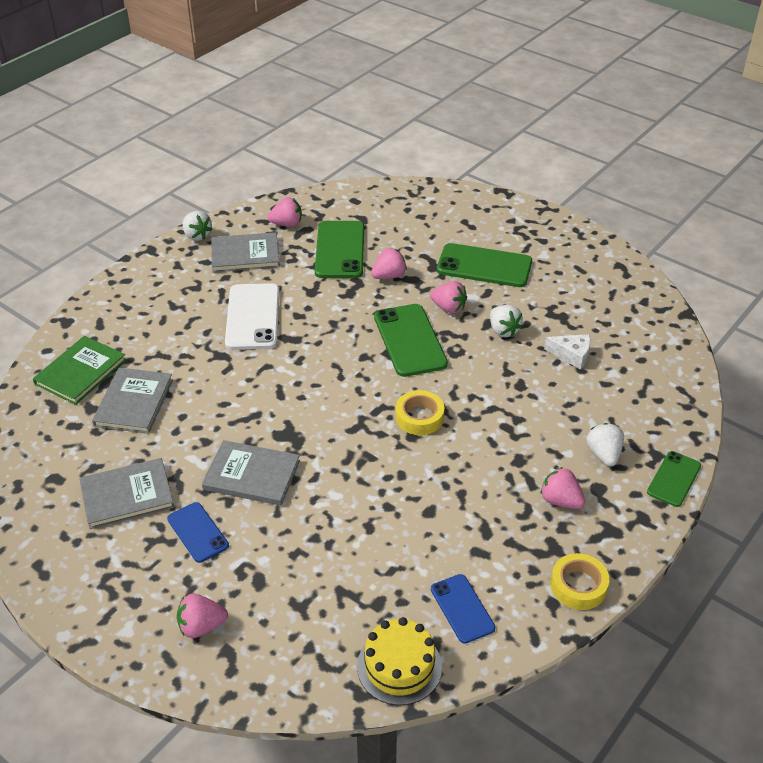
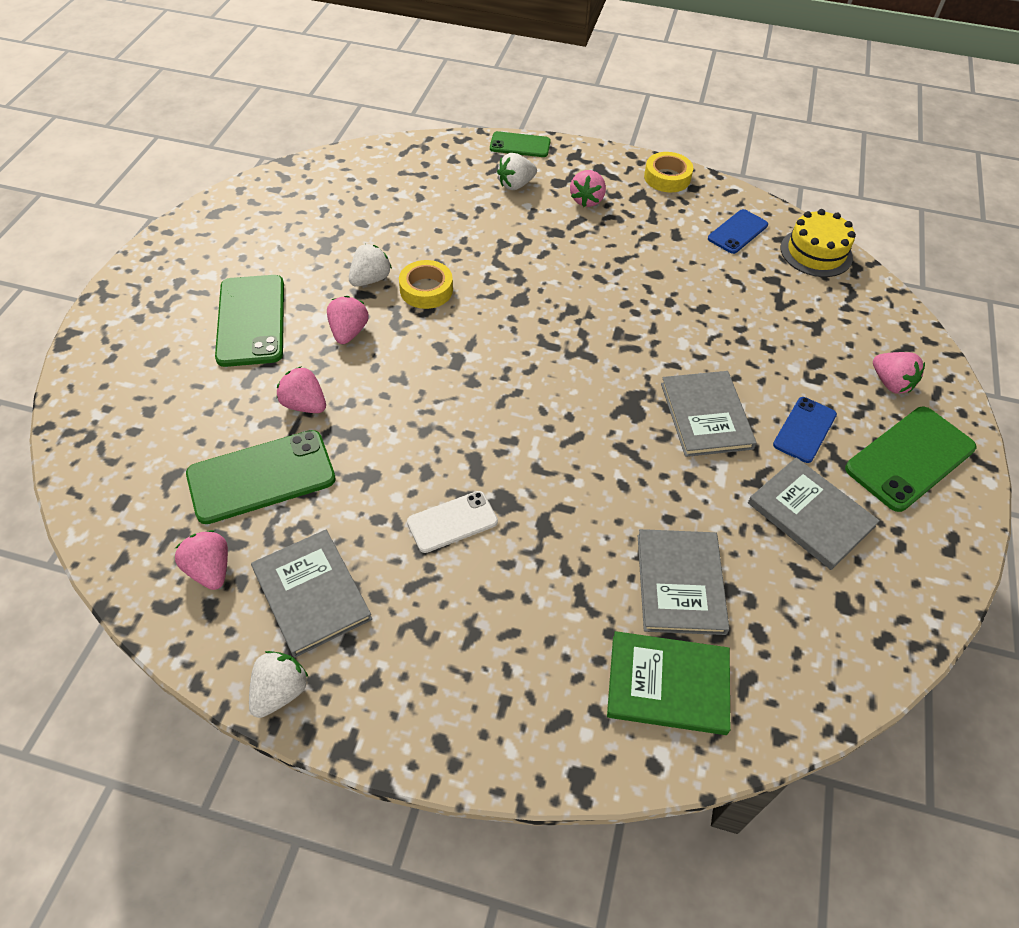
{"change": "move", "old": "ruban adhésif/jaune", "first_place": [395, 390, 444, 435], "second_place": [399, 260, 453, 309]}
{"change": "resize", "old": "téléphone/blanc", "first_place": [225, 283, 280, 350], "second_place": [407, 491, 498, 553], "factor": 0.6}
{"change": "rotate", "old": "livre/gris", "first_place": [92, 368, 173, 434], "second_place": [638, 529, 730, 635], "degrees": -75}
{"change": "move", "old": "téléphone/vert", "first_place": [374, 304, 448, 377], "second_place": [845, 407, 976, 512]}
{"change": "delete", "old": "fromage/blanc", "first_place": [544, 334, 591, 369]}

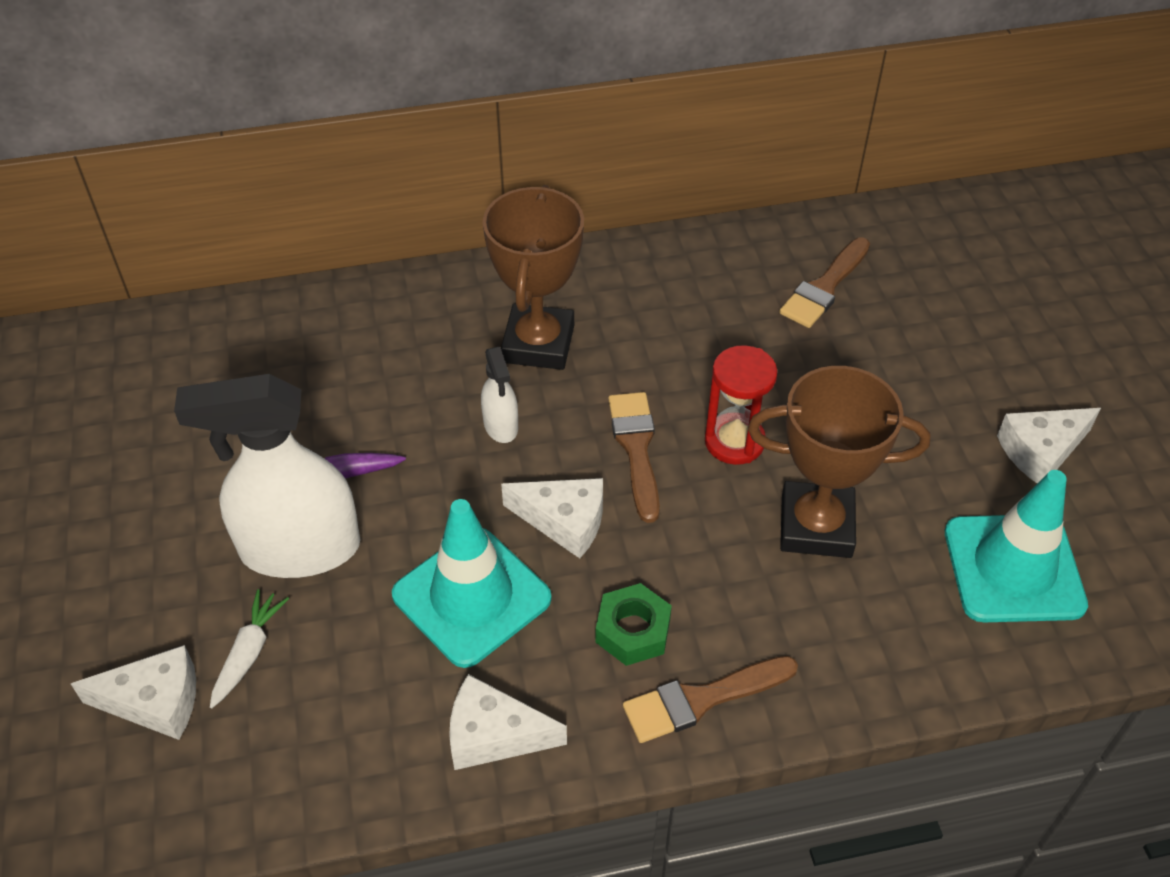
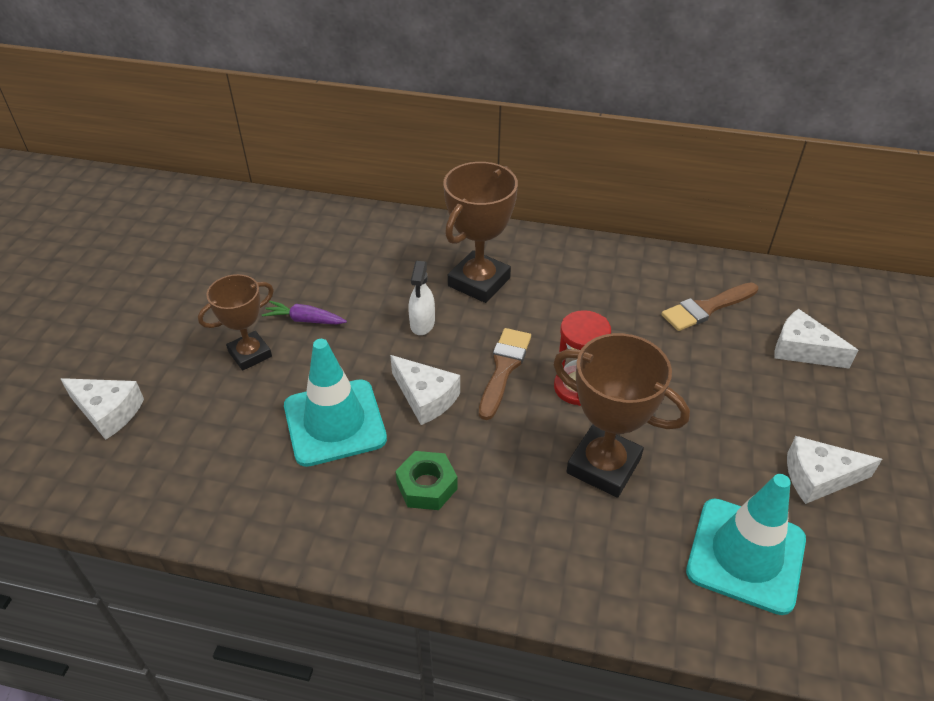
{"change": "replace", "old": "vaporisateur/blanc", "new": "trophée/marron", "first_place": [174, 374, 360, 578], "second_place": [198, 274, 274, 371]}
{"change": "move", "old": "fromage/blanc", "first_place": [449, 674, 567, 770], "second_place": [774, 309, 859, 369]}
{"change": "delete", "old": "carotte/blanc", "first_place": [210, 589, 289, 708]}
{"change": "delete", "old": "pinceau/marron", "first_place": [623, 656, 798, 743]}

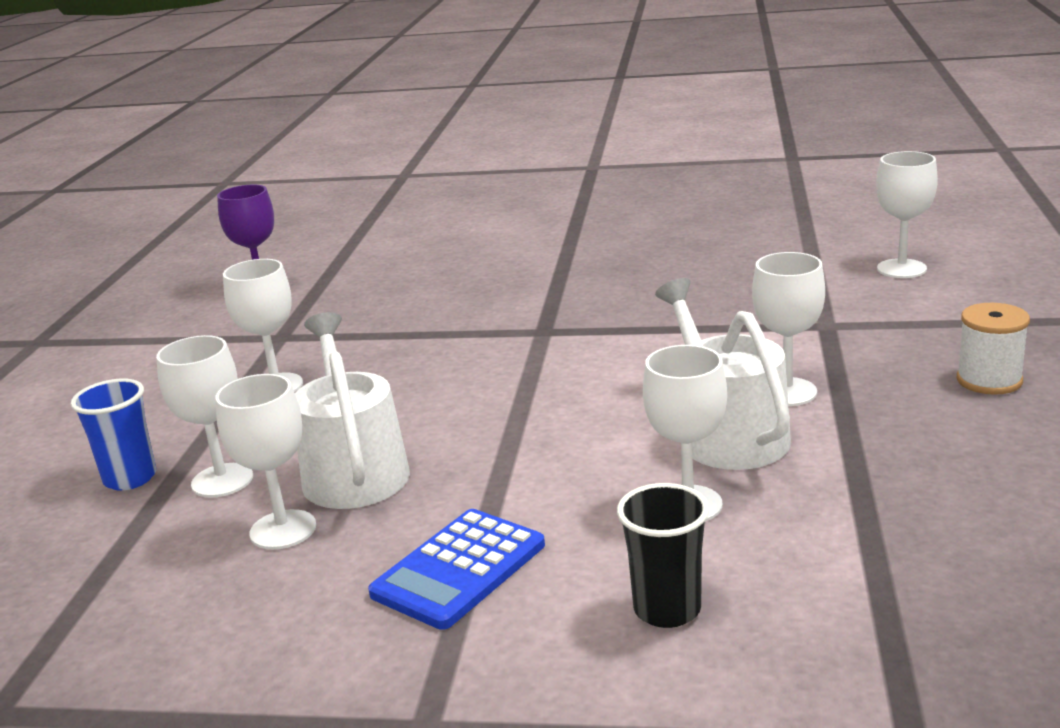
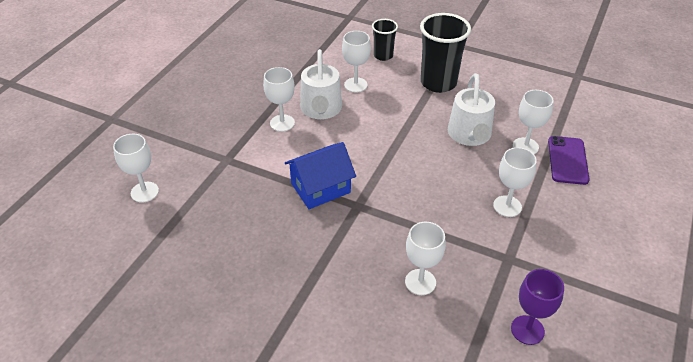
{"change": "insert", "new": "maison/bleu", "second_place": [285, 142, 356, 209]}
{"change": "move", "old": "verre à pied/blanc", "first_place": [216, 374, 316, 549], "second_place": [405, 222, 446, 295]}
{"change": "replace", "old": "calculatrice/bleu", "new": "gobelet/noir", "first_place": [368, 509, 545, 630], "second_place": [420, 13, 471, 93]}
{"change": "replace", "old": "gobelet/bleu", "new": "téléphone/violet", "first_place": [71, 379, 156, 491], "second_place": [548, 136, 590, 185]}
{"change": "delete", "old": "bobine/blanc", "first_place": [957, 303, 1030, 395]}

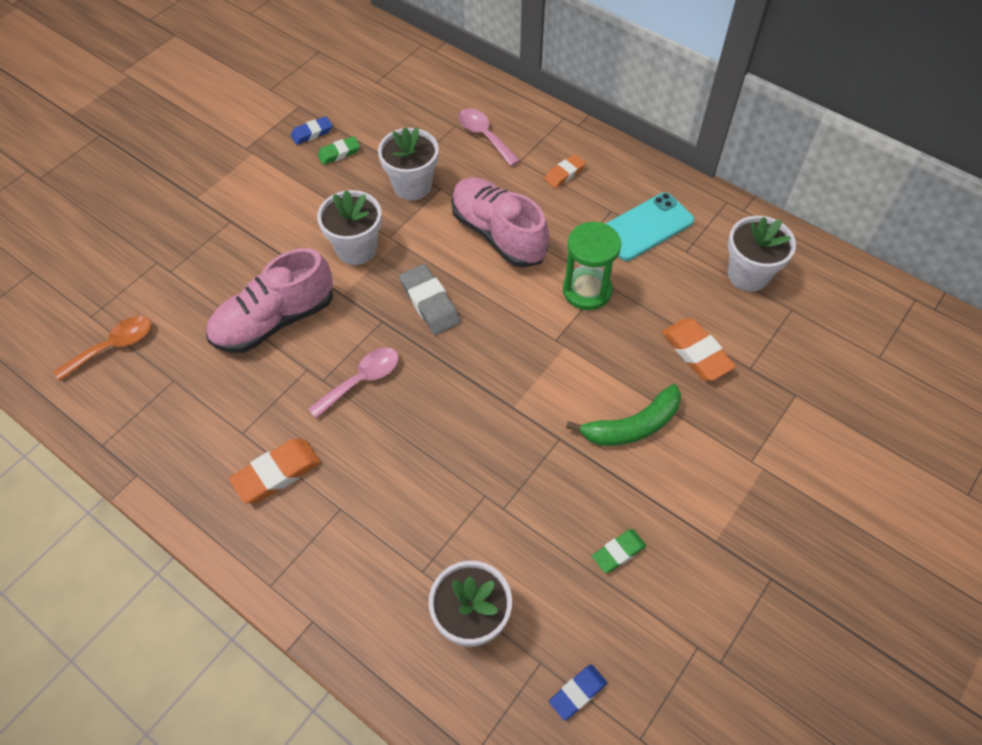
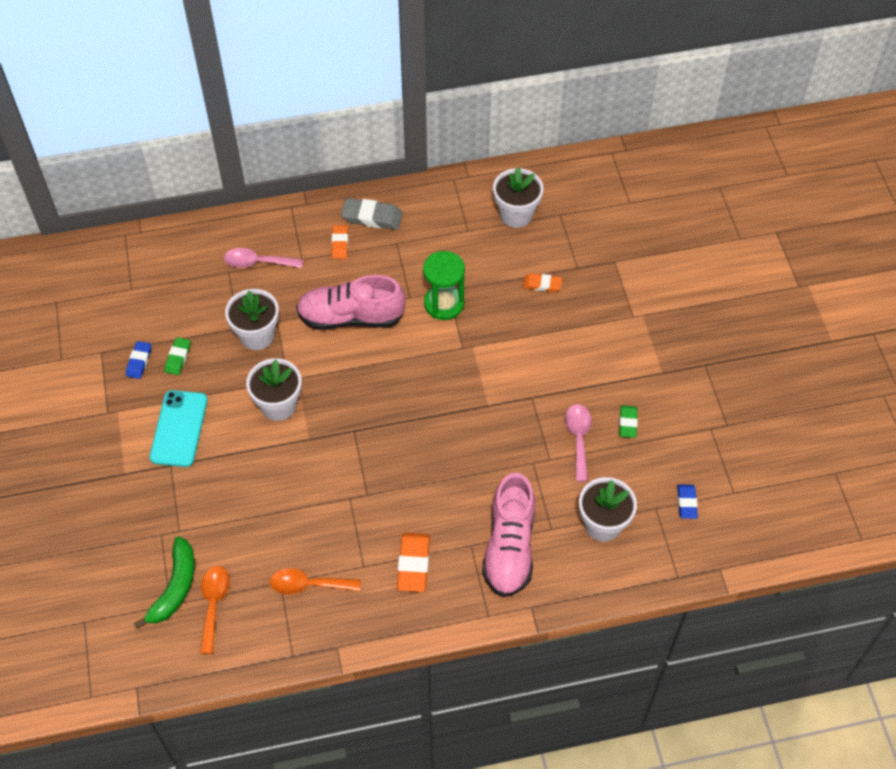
{"change": "move", "old": "banane/vert", "first_place": [566, 384, 681, 446], "second_place": [133, 537, 195, 629]}
{"change": "move", "old": "téléphone/turquoise", "first_place": [605, 193, 694, 261], "second_place": [150, 390, 208, 467]}
{"change": "insert", "new": "cuillère/orange", "second_place": [270, 568, 361, 595]}
{"change": "move", "old": "gomme/gris", "first_place": [399, 264, 460, 335], "second_place": [341, 198, 403, 230]}
{"change": "move", "old": "chaussure/rose", "first_place": [206, 248, 333, 353], "second_place": [482, 473, 535, 597]}
{"change": "resize", "old": "gomme/orange", "first_place": [662, 318, 736, 381], "second_place": [523, 273, 562, 292], "factor": 0.62}
{"change": "move", "old": "cuillère/rose", "first_place": [308, 348, 399, 419], "second_place": [565, 404, 592, 482]}

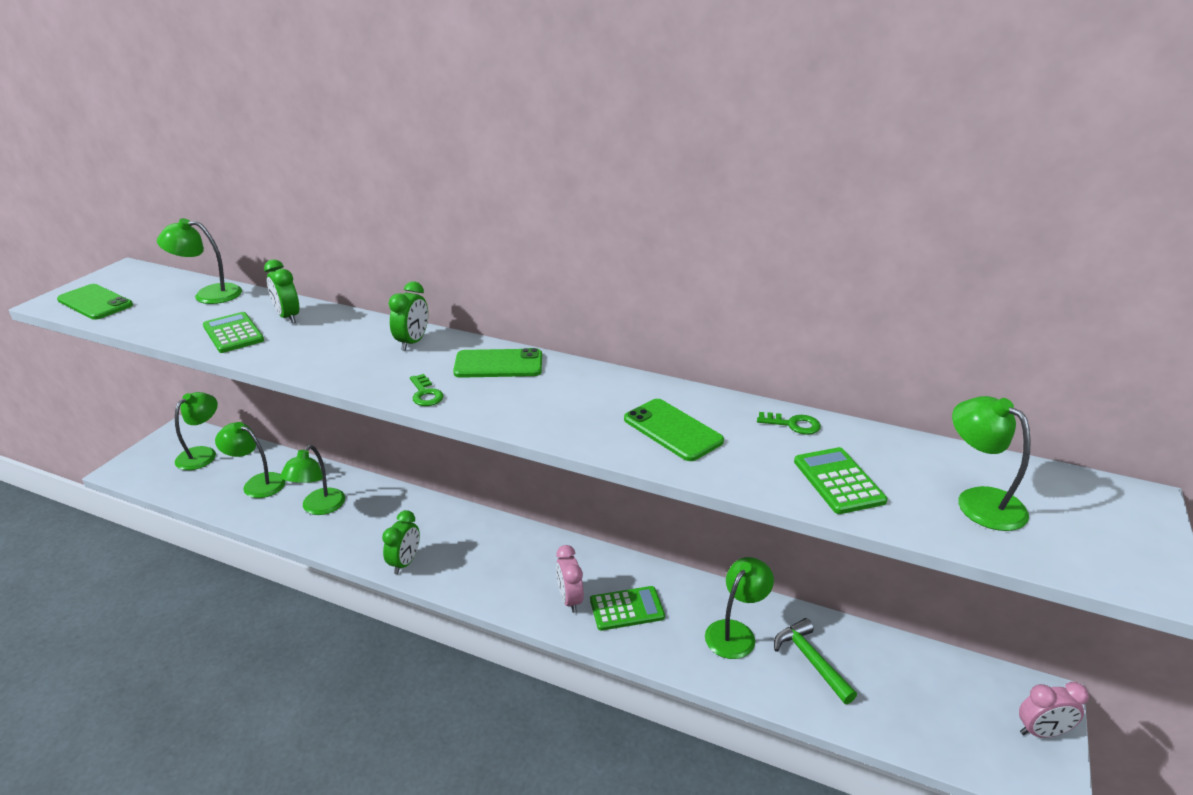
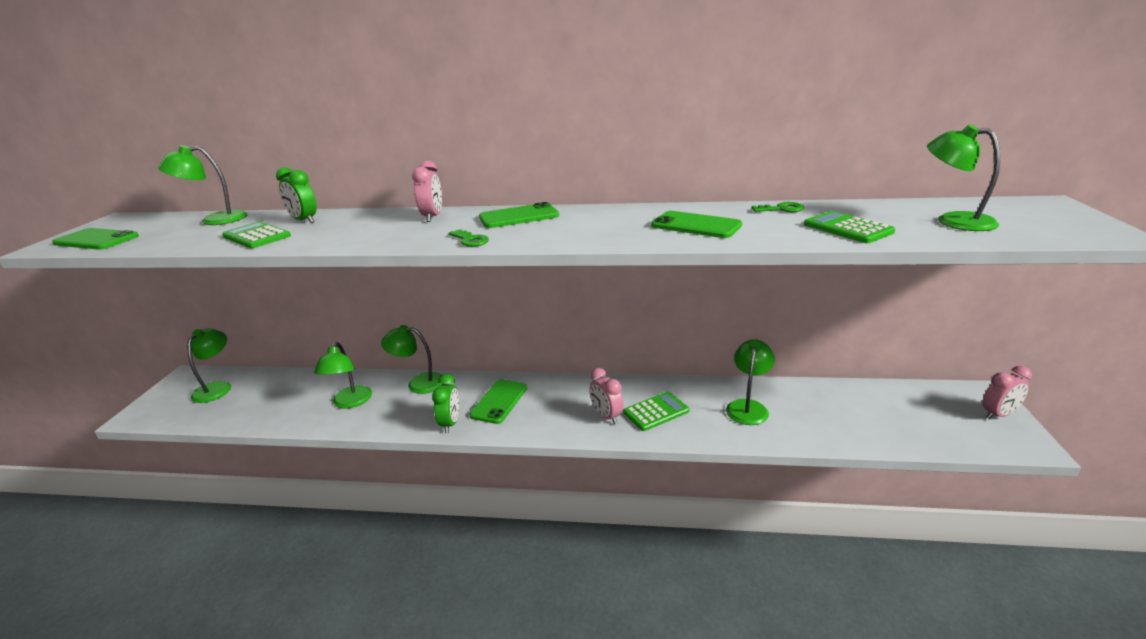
{"change": "move", "old": "lampe/vert", "first_place": [215, 422, 286, 498], "second_place": [381, 325, 444, 394]}
{"change": "recolor", "old": "réveil/vert", "new": "réveil/rose", "first_place": [388, 281, 428, 351], "second_place": [412, 161, 442, 222]}
{"change": "insert", "new": "téléphone/vert", "second_place": [469, 379, 527, 424]}
{"change": "delete", "old": "marteau/vert", "first_place": [774, 618, 857, 704]}

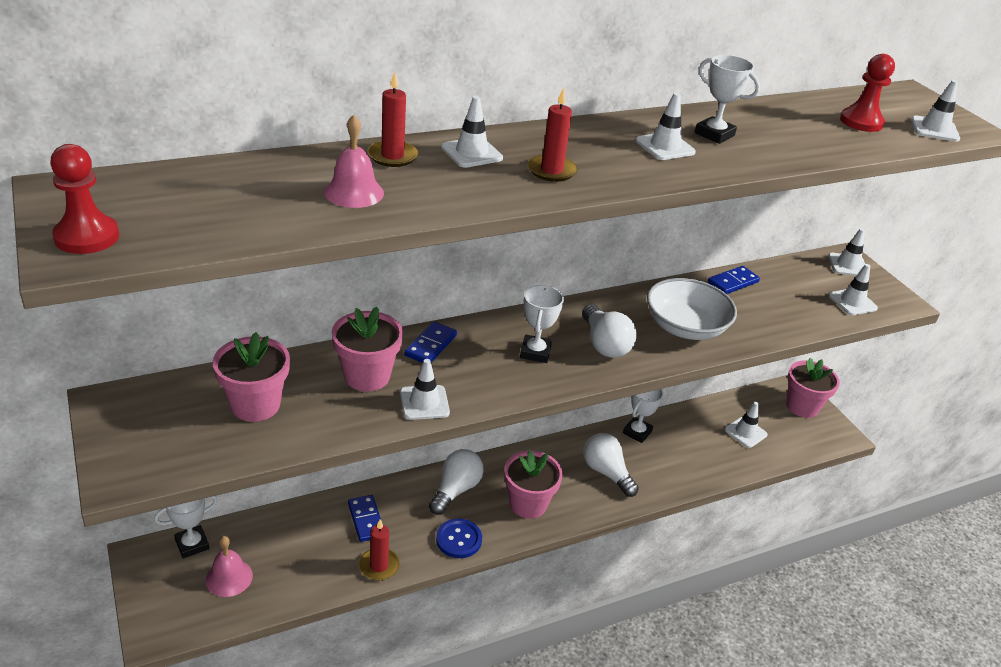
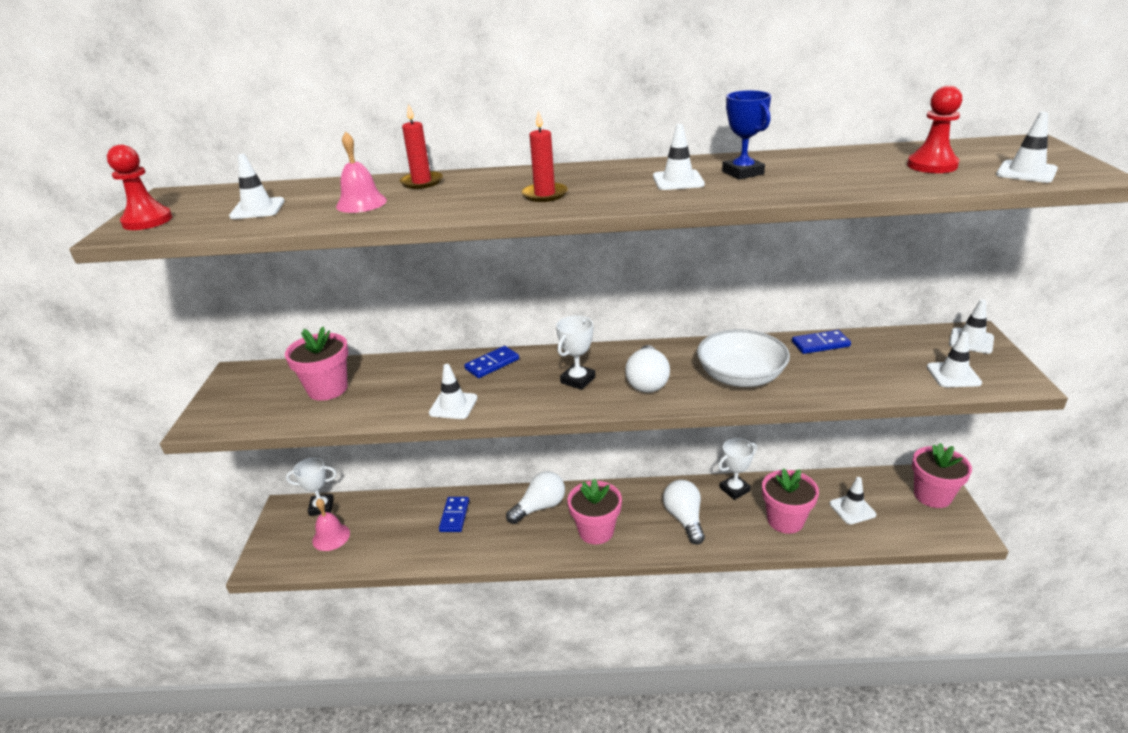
{"change": "move", "old": "cône de chantier/blanc", "first_place": [441, 96, 503, 168], "second_place": [229, 154, 285, 219]}
{"change": "recolor", "old": "trophée/blanc", "new": "trophée/bleu", "first_place": [695, 55, 760, 144], "second_place": [722, 90, 771, 180]}
{"change": "move", "old": "pot de fleurs/rose", "first_place": [332, 307, 403, 391], "second_place": [762, 468, 819, 534]}
{"change": "delete", "old": "bougie/rouge", "first_place": [359, 520, 399, 580]}
{"change": "delete", "old": "bouton/bleu", "first_place": [436, 518, 482, 558]}

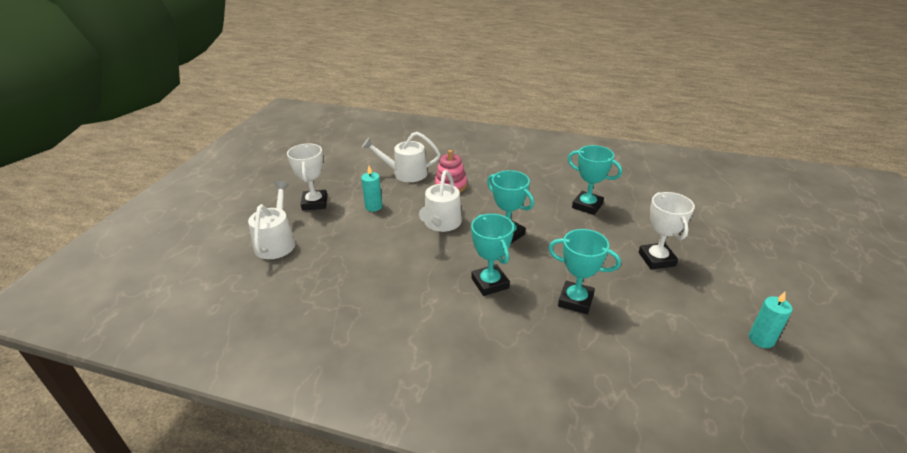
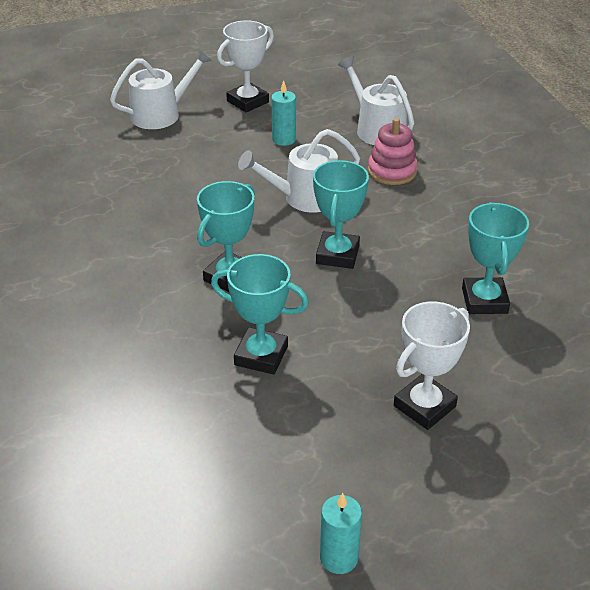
{"change": "rotate", "old": "trophée/turquoise", "first_place": [548, 229, 621, 314], "second_place": [211, 254, 309, 375], "degrees": -60}

